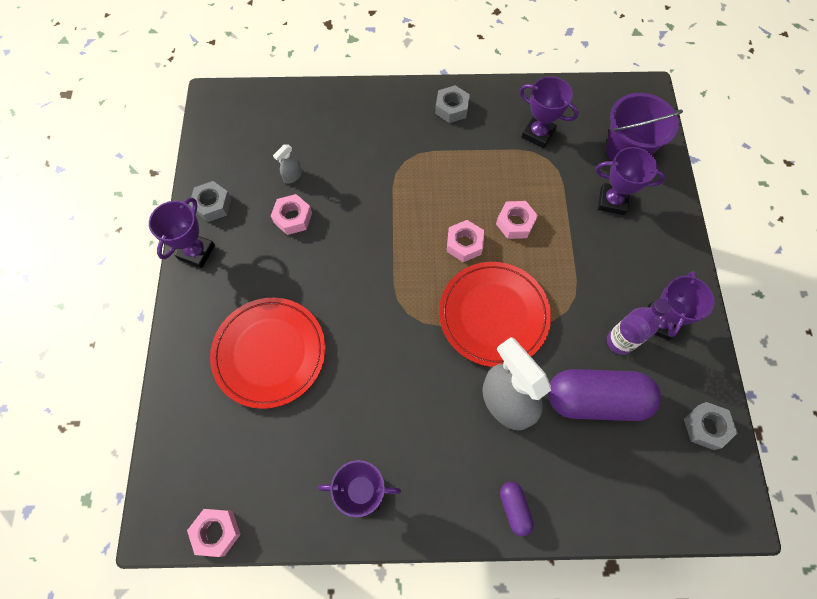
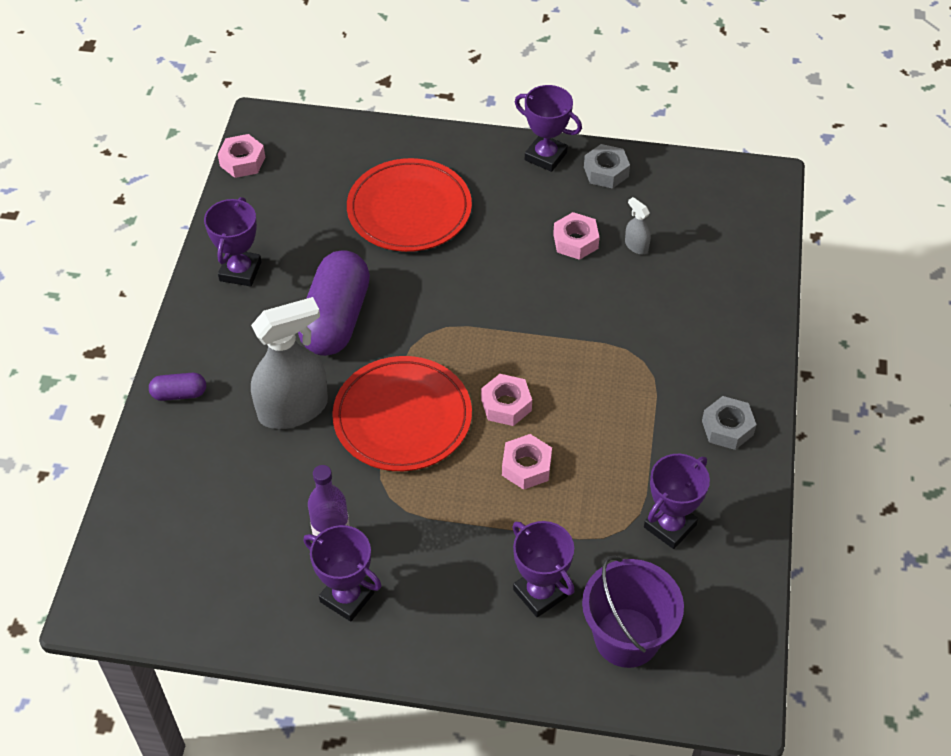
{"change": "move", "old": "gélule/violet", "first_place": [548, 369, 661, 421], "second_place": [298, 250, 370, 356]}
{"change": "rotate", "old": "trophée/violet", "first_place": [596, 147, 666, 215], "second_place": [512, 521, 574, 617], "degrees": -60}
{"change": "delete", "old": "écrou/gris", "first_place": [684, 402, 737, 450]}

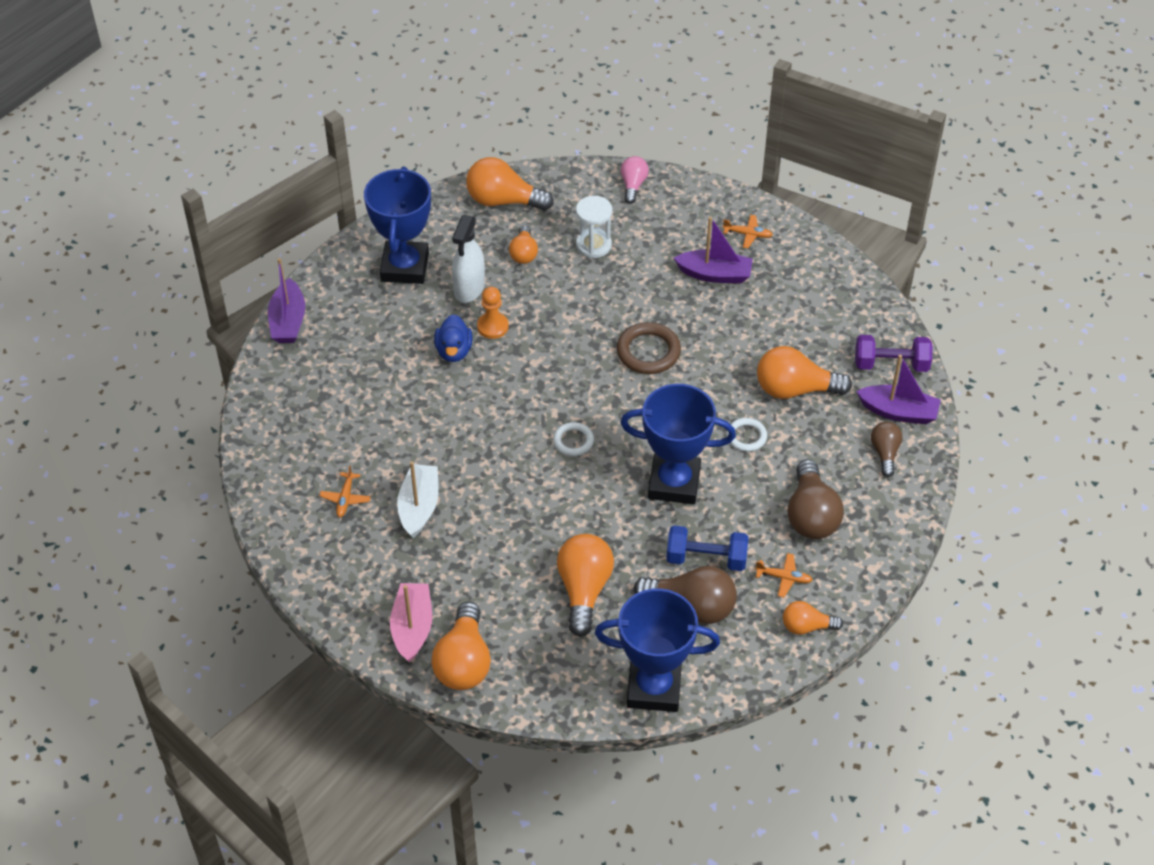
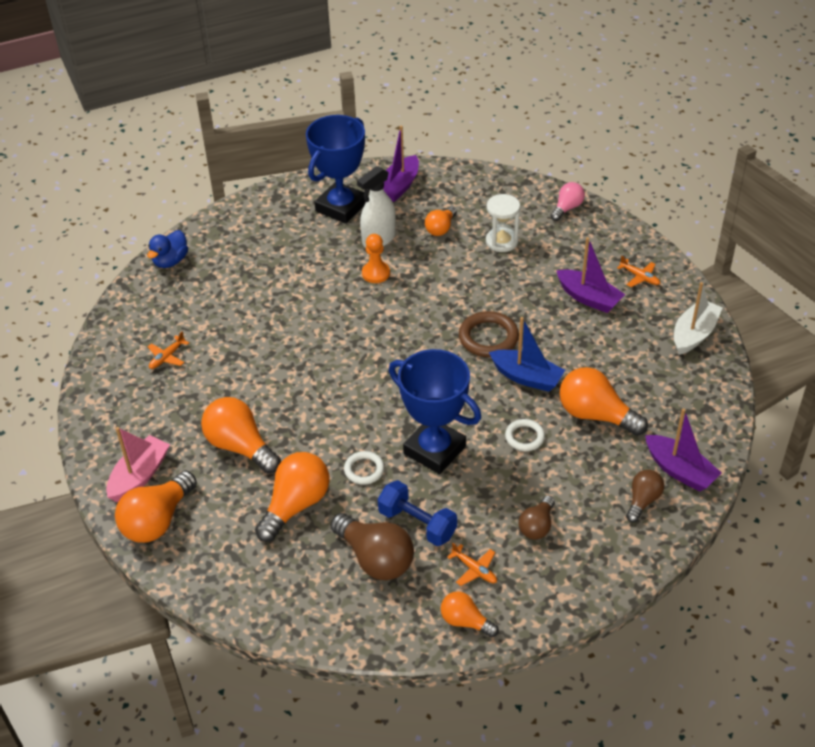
{"change": "move", "old": "canard/bleu", "first_place": [434, 314, 473, 362], "second_place": [147, 230, 188, 268]}
{"change": "move", "old": "ampoule/orange", "first_place": [466, 157, 554, 211], "second_place": [201, 397, 281, 474]}
{"change": "move", "old": "anneau/blanc", "first_place": [553, 422, 594, 456], "second_place": [344, 451, 384, 485]}
{"change": "move", "old": "bateau/violet", "first_place": [268, 258, 305, 343], "second_place": [383, 126, 419, 202]}
{"change": "insert", "new": "bateau/bleu", "second_place": [489, 317, 565, 392]}
{"change": "resize", "old": "ampoule/marron", "first_place": [787, 459, 844, 539], "second_place": [518, 496, 555, 539], "factor": 0.58}
{"change": "move", "old": "bateau/blanc", "first_place": [397, 461, 439, 538], "second_place": [674, 282, 723, 355]}
{"change": "delete", "old": "trophée/bleu", "first_place": [595, 589, 720, 712]}
{"change": "delete", "old": "haltère/violet", "first_place": [855, 335, 932, 372]}

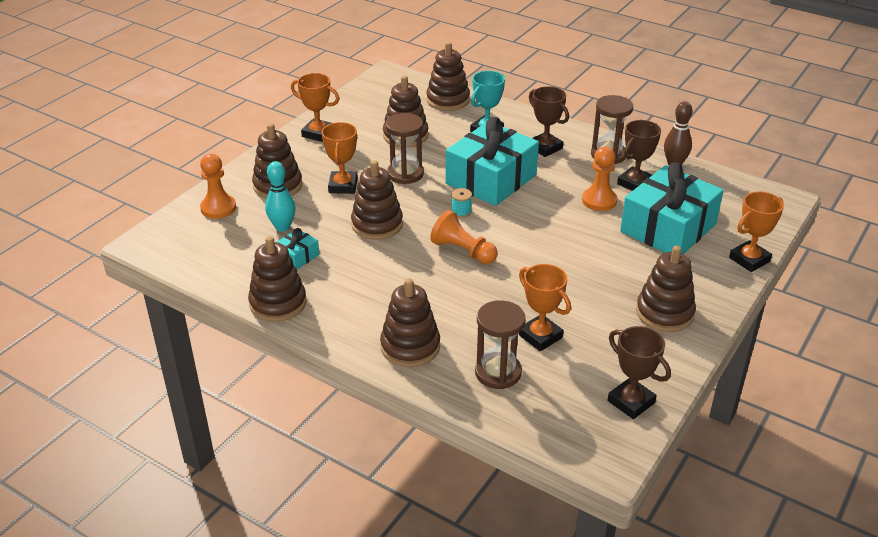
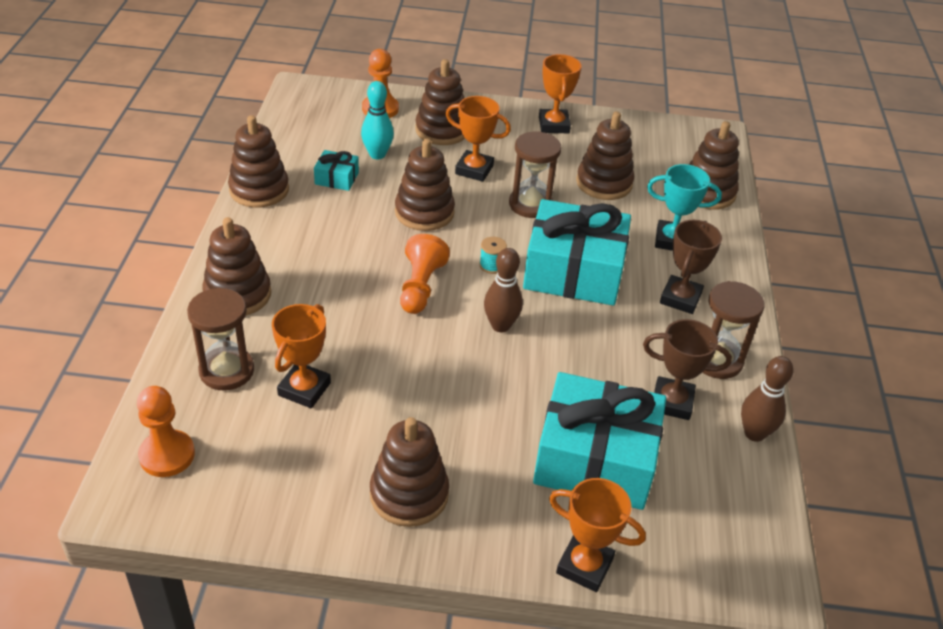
{"change": "move", "old": "pion/orange", "first_place": [582, 147, 617, 211], "second_place": [137, 386, 195, 477]}
{"change": "rotate", "old": "trophée/orange", "first_place": [322, 122, 358, 194], "second_place": [445, 96, 511, 182], "degrees": 45}
{"change": "insert", "new": "quille/marron", "second_place": [484, 248, 523, 332]}
{"change": "delete", "old": "trophée/marron", "first_place": [608, 326, 671, 419]}

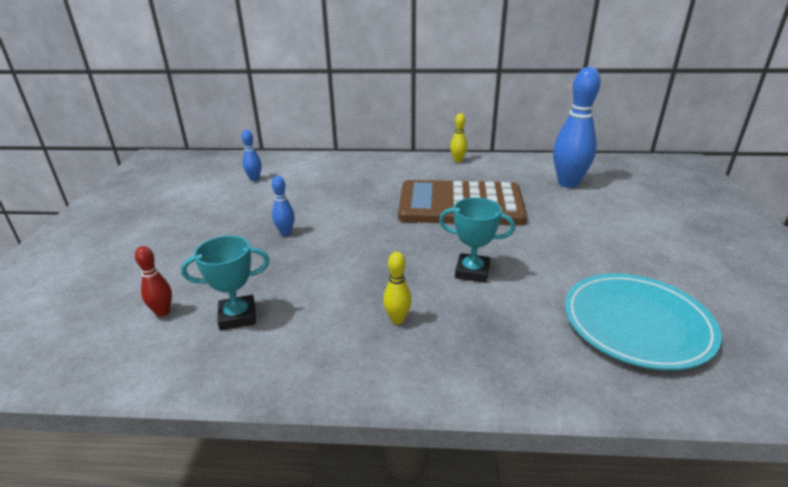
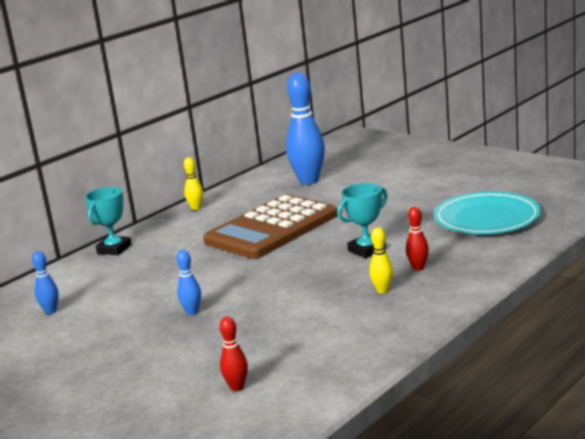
{"change": "move", "old": "trophée/turquoise", "first_place": [181, 236, 269, 331], "second_place": [85, 187, 132, 255]}
{"change": "insert", "new": "quille/rouge", "second_place": [406, 207, 429, 271]}

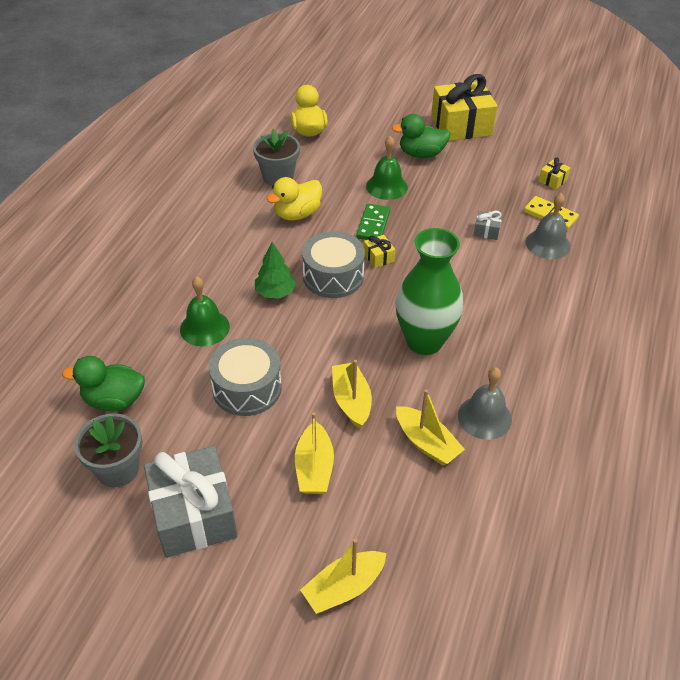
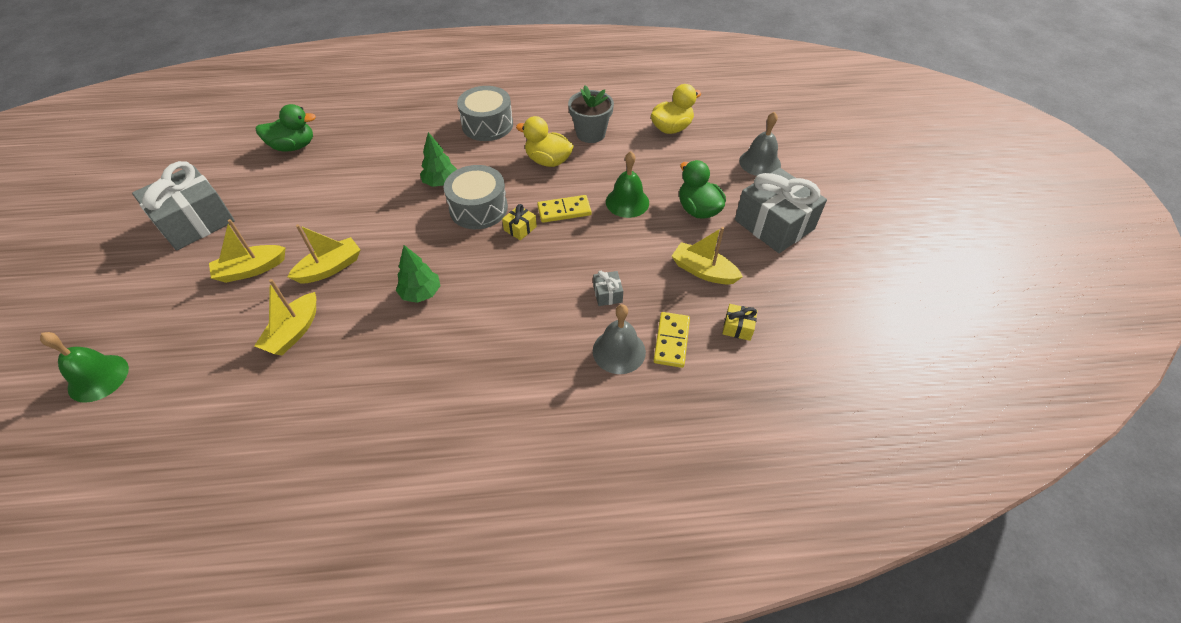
{"change": "move", "old": "cloche/vert", "first_place": [180, 276, 230, 347], "second_place": [40, 332, 129, 403]}
{"change": "rotate", "old": "canard/vert", "first_place": [62, 356, 145, 411], "second_place": [256, 104, 316, 151], "degrees": 105}
{"change": "replace", "old": "vase/vert", "new": "arbre/vert", "first_place": [396, 228, 463, 355], "second_place": [396, 245, 440, 303]}
{"change": "move", "old": "tambour/gris", "first_place": [209, 338, 282, 416], "second_place": [457, 86, 513, 141]}
{"change": "recolor", "old": "domino/vert", "new": "domino/jaune", "first_place": [356, 204, 390, 240], "second_place": [537, 195, 592, 223]}
{"change": "move", "old": "bateau/jaune", "first_place": [300, 539, 387, 614], "second_place": [672, 227, 743, 284]}
{"change": "recolor", "old": "cadeau/jaune", "new": "cadeau/gris", "first_place": [431, 74, 498, 141], "second_place": [735, 168, 827, 253]}
{"change": "move", "old": "cloche/gris", "first_place": [458, 367, 512, 440], "second_place": [739, 111, 781, 176]}
{"change": "delete", "old": "pot de fleurs/gris", "first_place": [74, 413, 142, 487]}

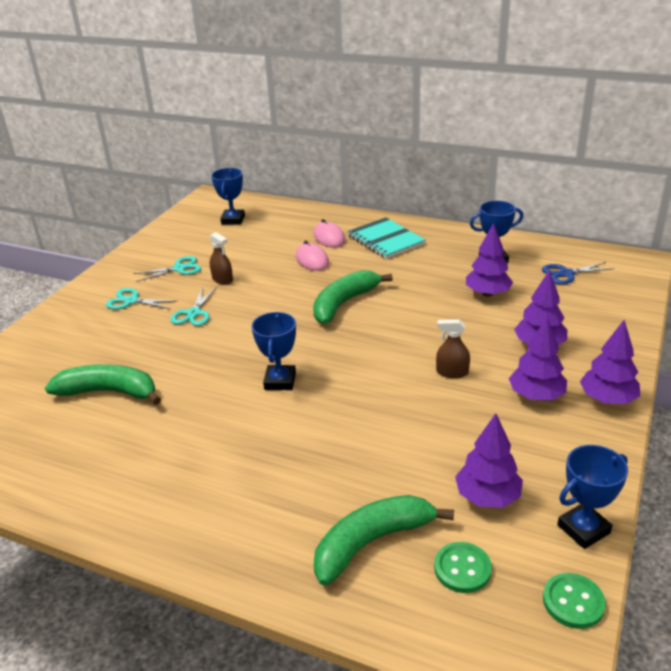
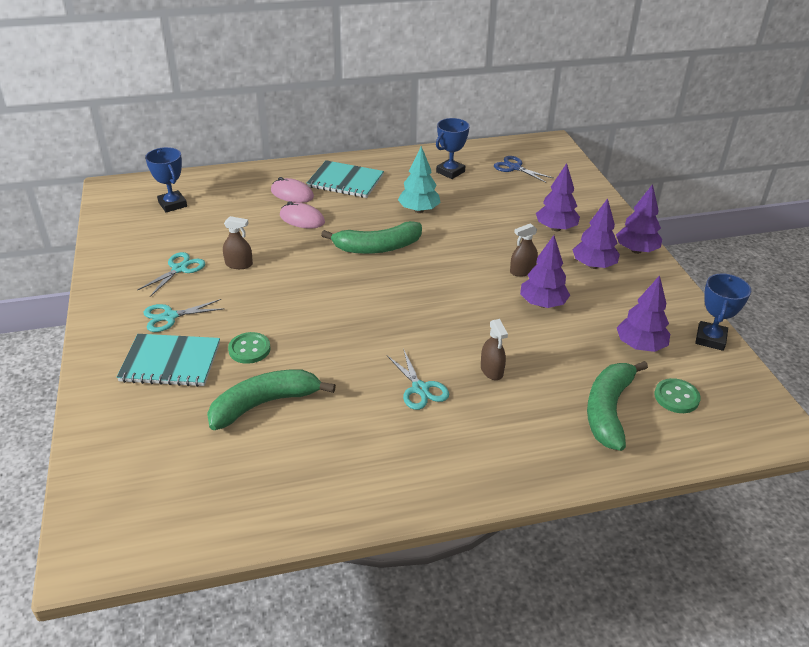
{"change": "insert", "new": "carnet/turquoise", "second_place": [117, 334, 220, 387]}
{"change": "move", "old": "bouton/vert", "first_place": [543, 573, 606, 629], "second_place": [228, 332, 271, 364]}
{"change": "rotate", "old": "banane/vert", "first_place": [313, 270, 393, 324], "second_place": [321, 221, 422, 254], "degrees": -105}
{"change": "move", "old": "ciseaux/turquoise", "first_place": [170, 287, 217, 326], "second_place": [387, 351, 449, 410]}
{"change": "insert", "new": "arbre/turquoise", "second_place": [398, 146, 441, 213]}
{"change": "insert", "new": "vaporisateur/marron", "second_place": [481, 319, 508, 380]}
{"change": "rotate", "old": "ciseaux/bleu", "first_place": [542, 262, 614, 285], "second_place": [494, 156, 553, 183], "degrees": 90}
{"change": "move", "old": "arbre/violet", "first_place": [466, 223, 513, 297], "second_place": [520, 235, 570, 308]}
{"change": "delete", "old": "trophée/bleu", "first_place": [251, 312, 296, 390]}

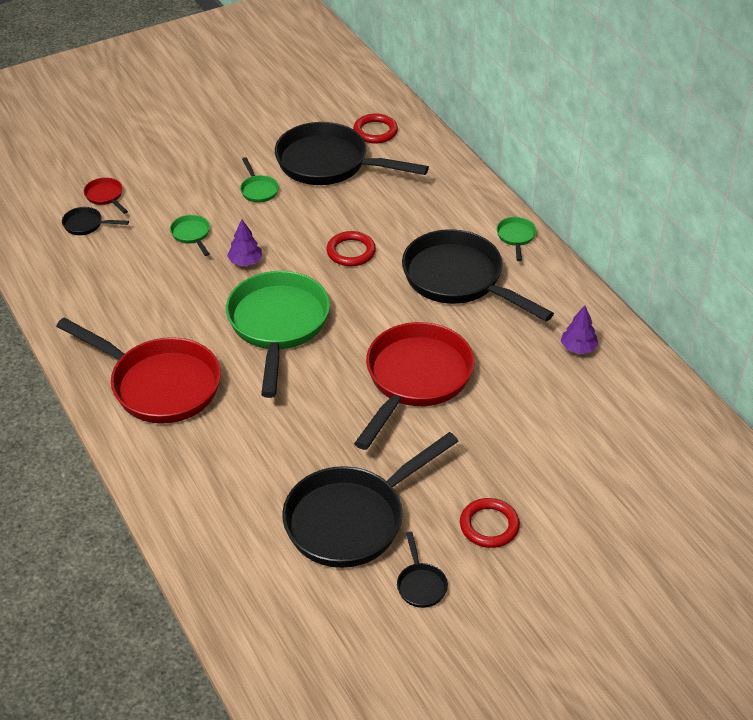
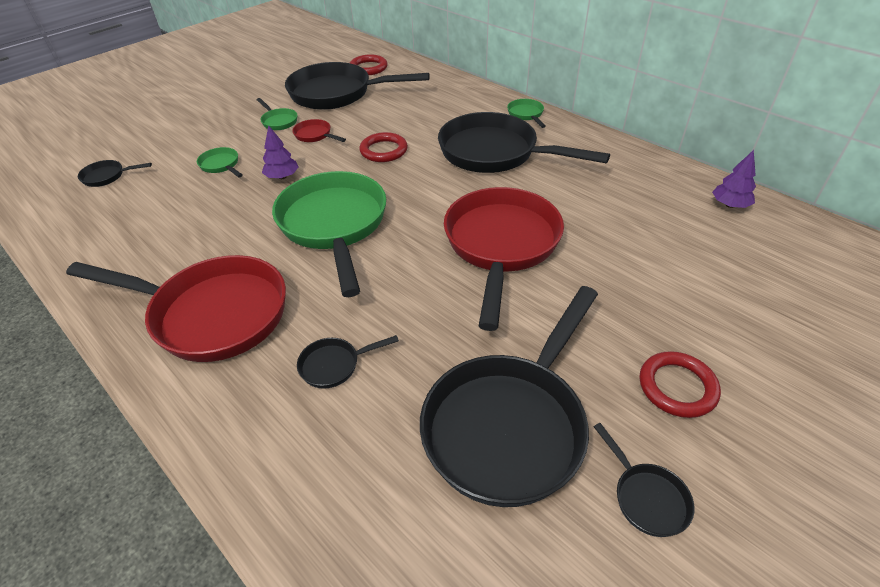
{"change": "move", "old": "poêle/rouge", "first_place": [84, 178, 128, 214], "second_place": [292, 119, 346, 142]}
{"change": "insert", "new": "poêle/noir", "second_place": [297, 335, 399, 389]}
{"change": "move", "old": "arbre/violet", "first_place": [561, 305, 599, 354], "second_place": [712, 150, 756, 208]}

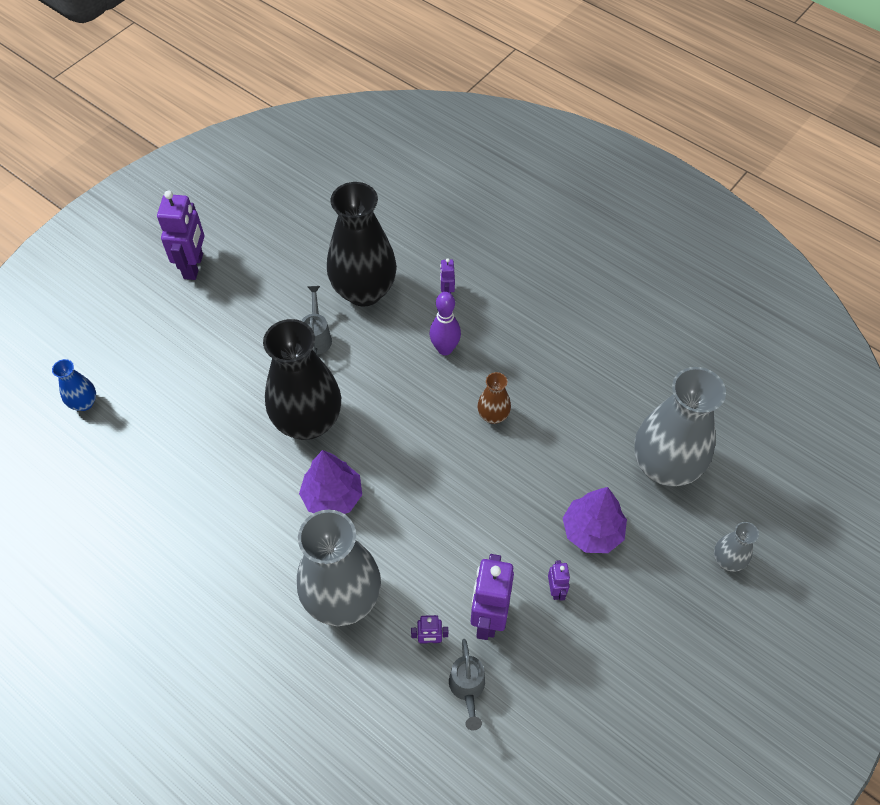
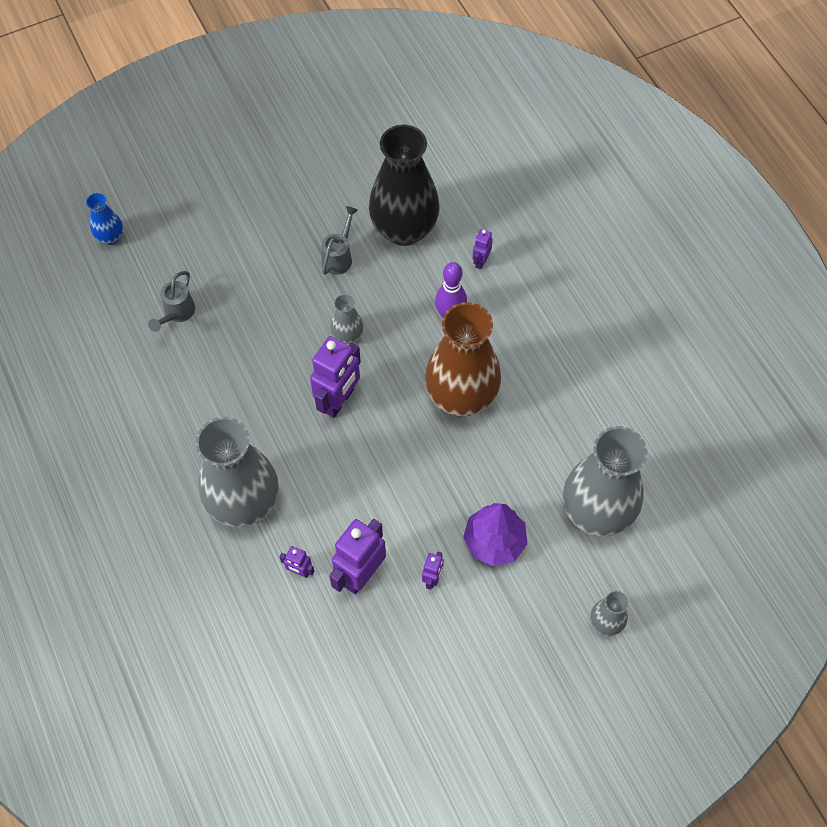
{"change": "move", "old": "arrosoir/gris", "first_place": [449, 639, 485, 731], "second_place": [148, 271, 195, 332]}
{"change": "move", "old": "robot/violet", "first_place": [157, 190, 204, 280], "second_place": [310, 336, 361, 418]}
{"change": "insert", "new": "vase/gris", "second_place": [330, 294, 363, 344]}
{"change": "resize", "old": "vase/marron", "first_place": [477, 372, 511, 424], "second_place": [425, 302, 501, 417], "factor": 2.21}
{"change": "delete", "old": "vase/noir", "first_place": [263, 319, 341, 440]}
{"change": "delete", "old": "arbre/violet", "first_place": [299, 450, 362, 514]}

